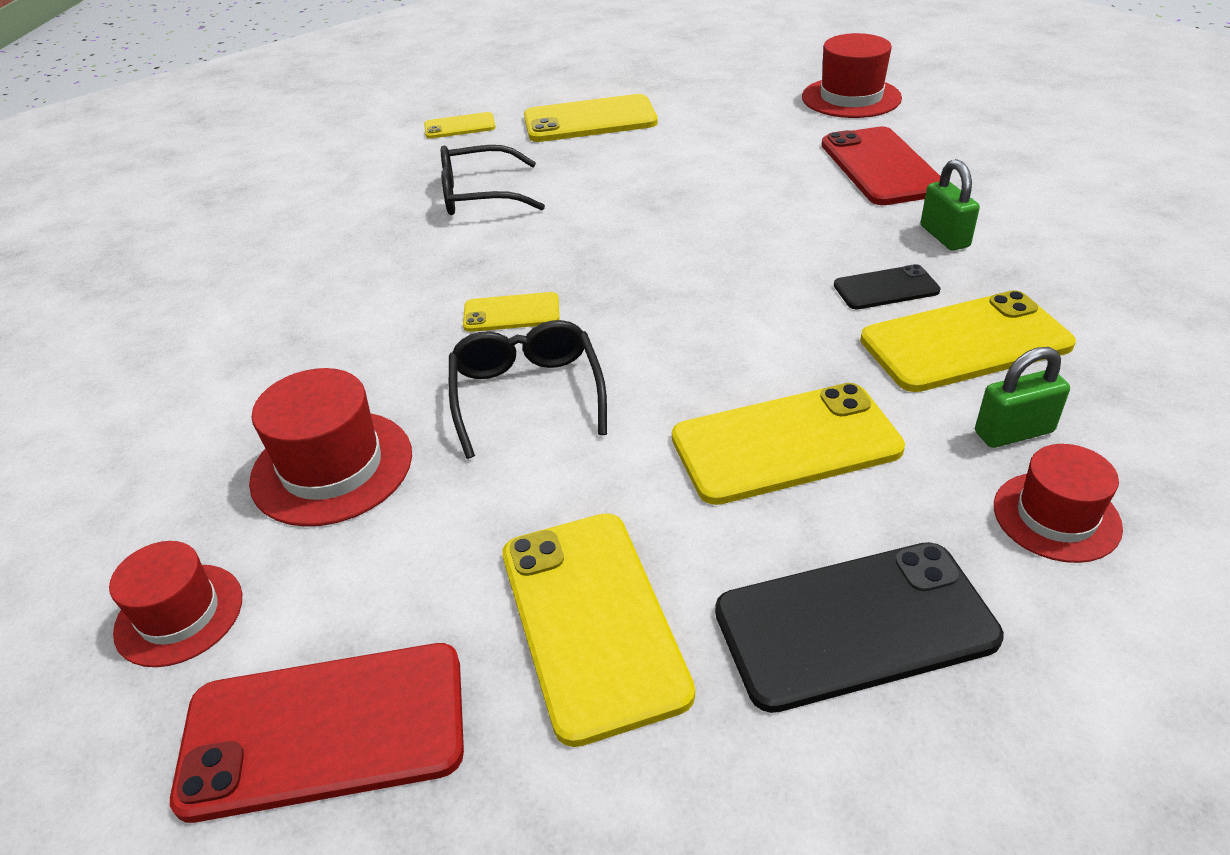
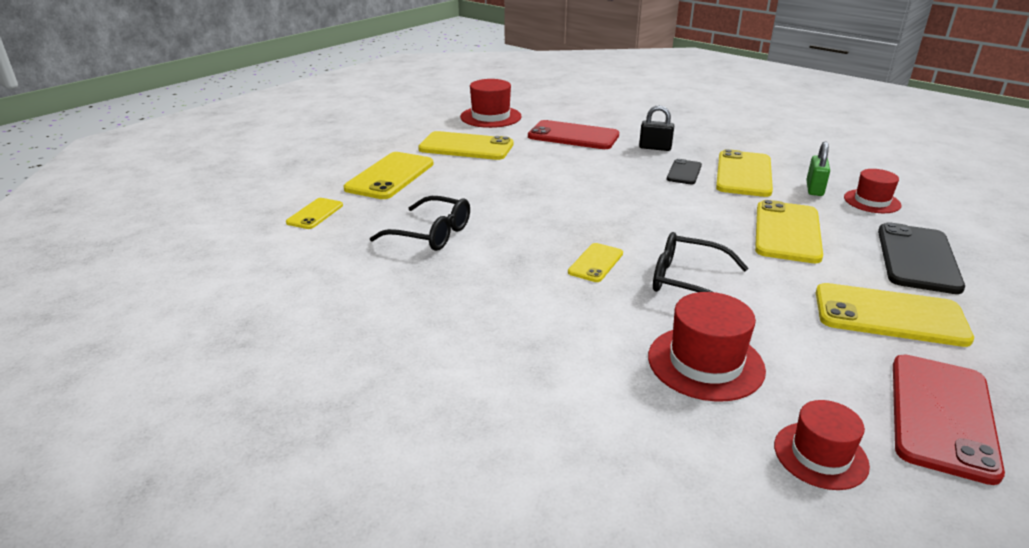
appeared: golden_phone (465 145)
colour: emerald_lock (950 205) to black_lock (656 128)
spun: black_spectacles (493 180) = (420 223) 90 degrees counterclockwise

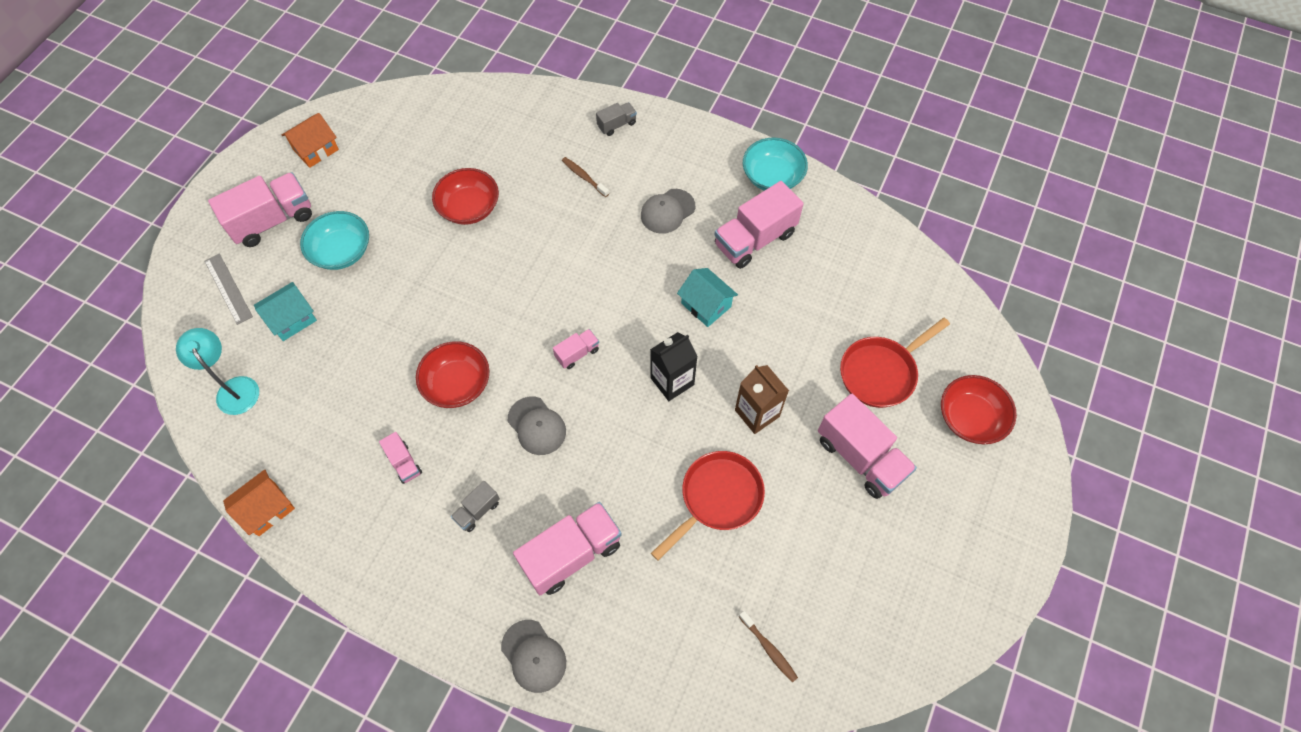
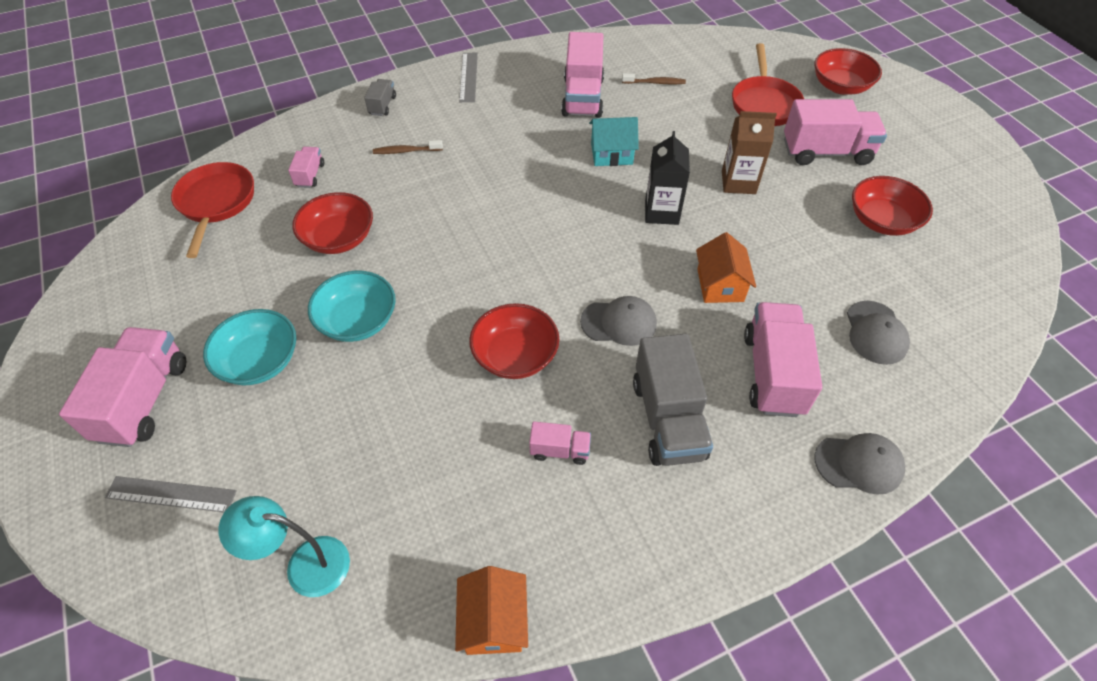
missing: aqua_toy_house (285 311)
appeared: ash-grey_ruler (468 77); crimson_bowl (892 206)
relocated: crimson_skillet (708 506) to (212 210); rose-pink_lorry (576 349) to (306 167); aqua_bowl (775 164) to (352 306); dark_brown_tooth_brush (768 647) to (654 78); orange_toy_house (310 140) to (726 267); ash-grey_baseball_cap (668 211) to (878 333)
size: ash-grey_lorry (475 506) = (673 400) x2.04

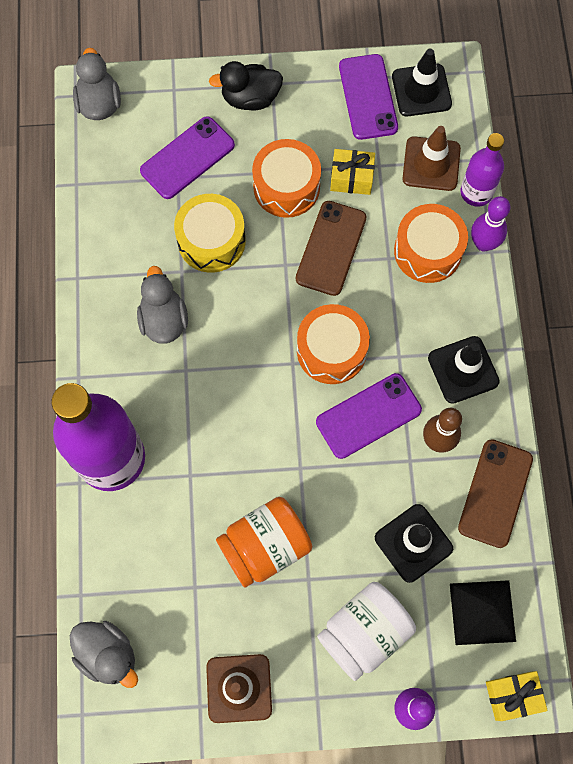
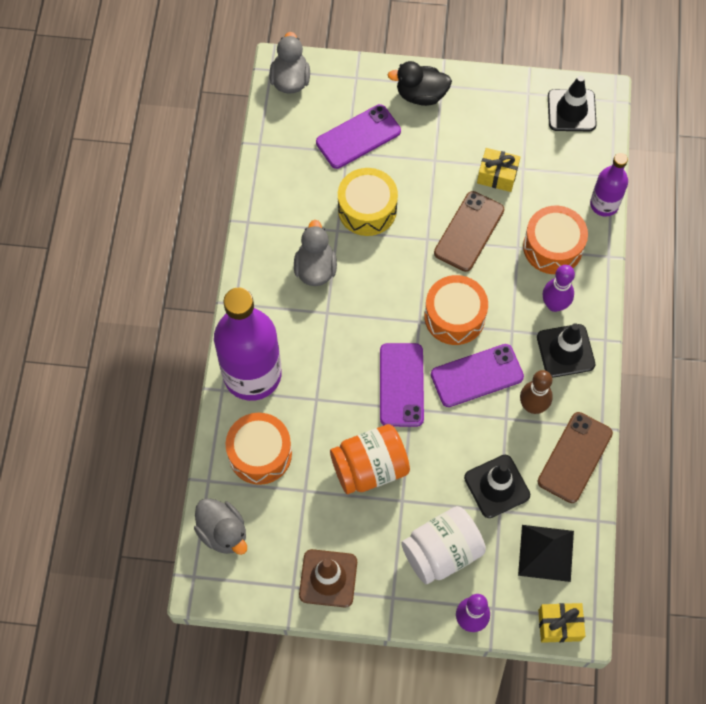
missing: dark_brown_traffic_cone (431 158)
relocated: orange_snare_drum (286 178) to (259 449); violet_phone (368 97) to (402 385); violet_bowling_pin (490 223) to (559 288)

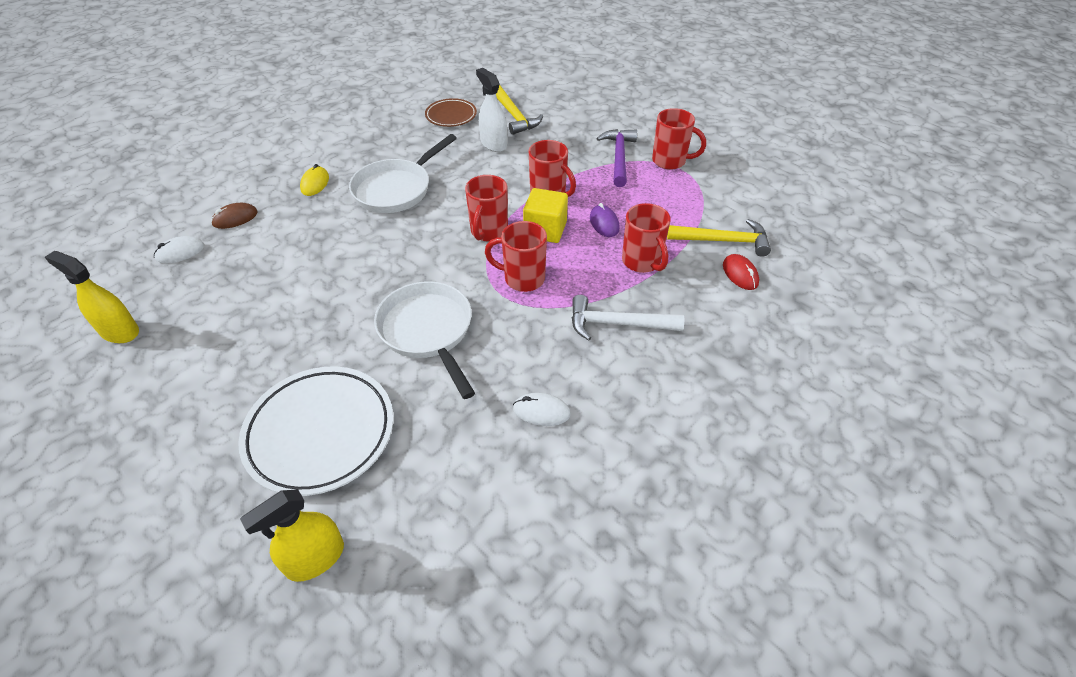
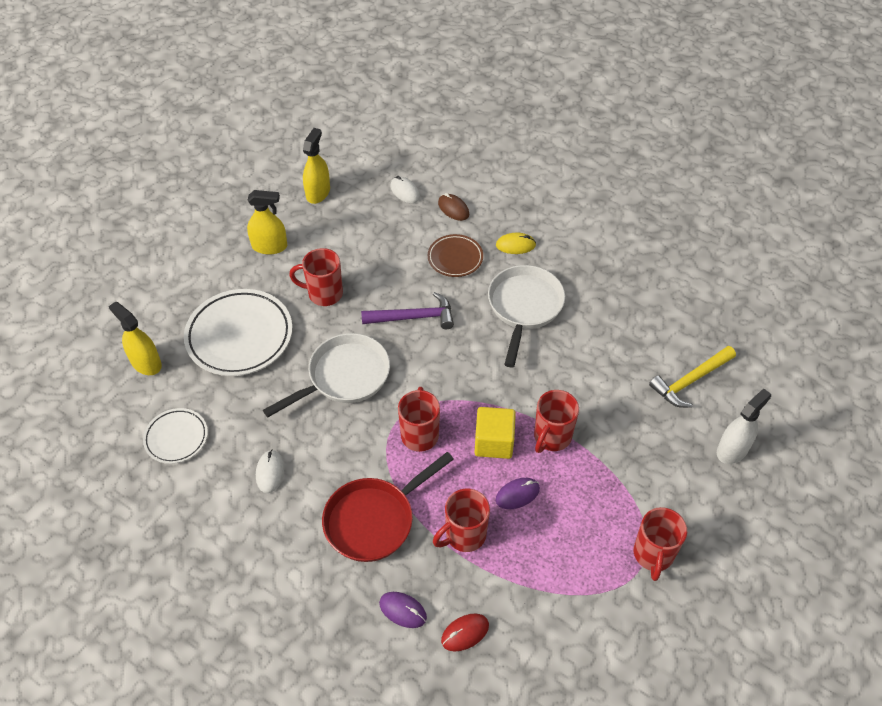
missing: golden_carpenter's_hammer (719 238)
appeared: white_plate (175 436); golden_spray_cleaner (267 222); violet_computer_mouse (403 610)
relocated: crimson_mug (486 208) to (316 277); violet_carpenter's_hammer (616 158) to (407 310); dark_brown_plate (451 112) to (455 255); white_spray_cleaner (491 110) to (744 426)
exchanged: white_carpenter's_hammer (628 318) to crimson_skillet (388 507)
spun: white_skillet (403 173) = (526 316) 75 degrees clockwise

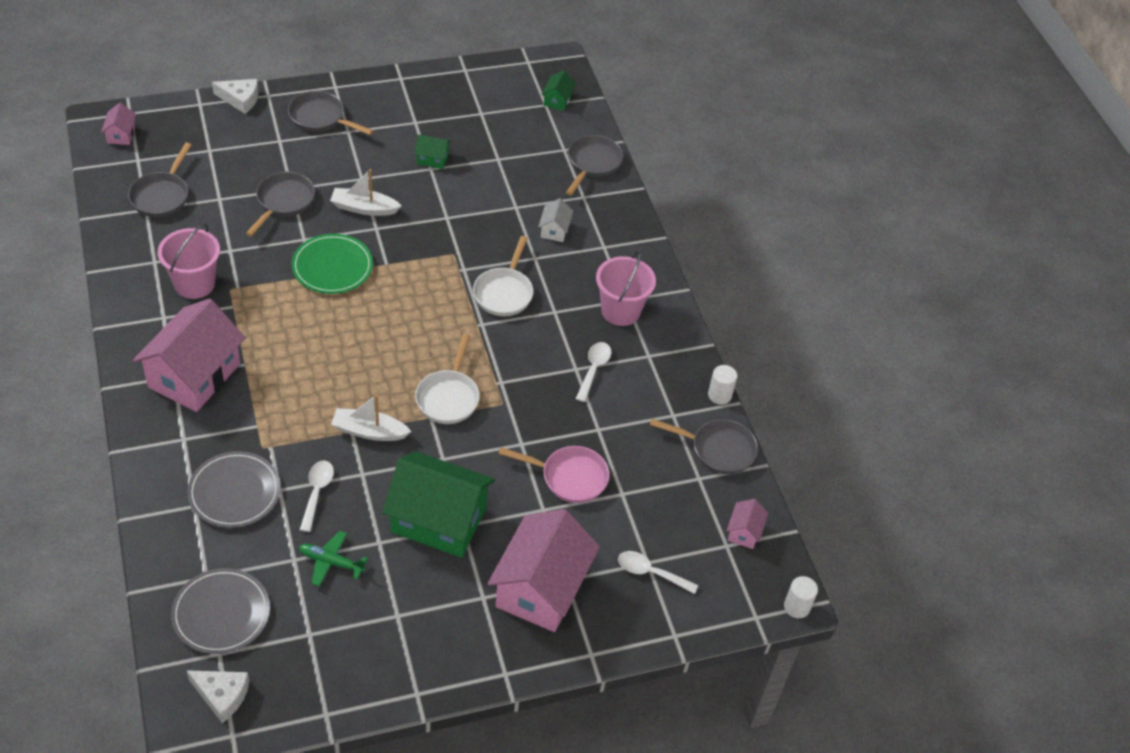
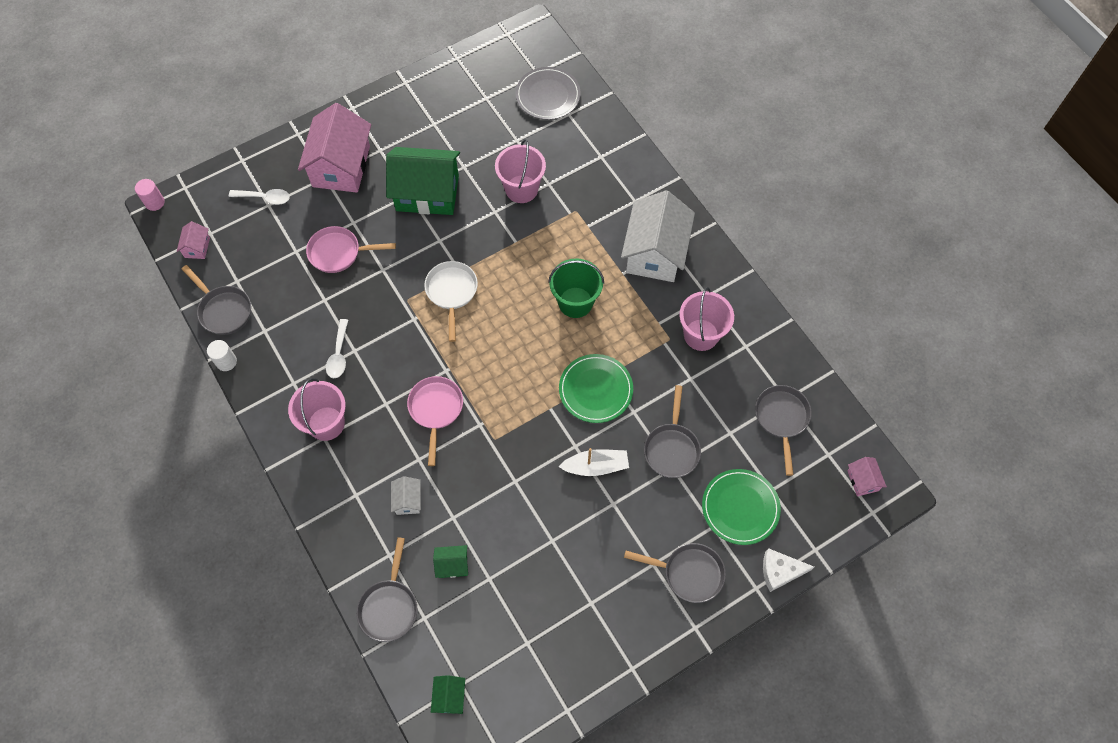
missing: white_cheese_wedge (218 696); ash-grey_plate (234 489); emerald_plane (333 558); white_boat (371 417)
appeared: emerald_sand_bucket (576 288); emerald_plate (741 507)
relocated: emerald_toy_house (433 151) to (450 561)
exchanged: white_teaspoon (317 496) to rose-pink_sand_bucket (520 171)
colour: white_cylinder_shape (801 597) to rose-pink_cylinder_shape (150 195); white_skillet (503 276) to rose-pink_skillet (435 421); rose-pink_toy_house (189 355) to white_toy_house (658 236)
spun: ash-grey_skillet (704 447) = (216 300) 135 degrees counterclockwise

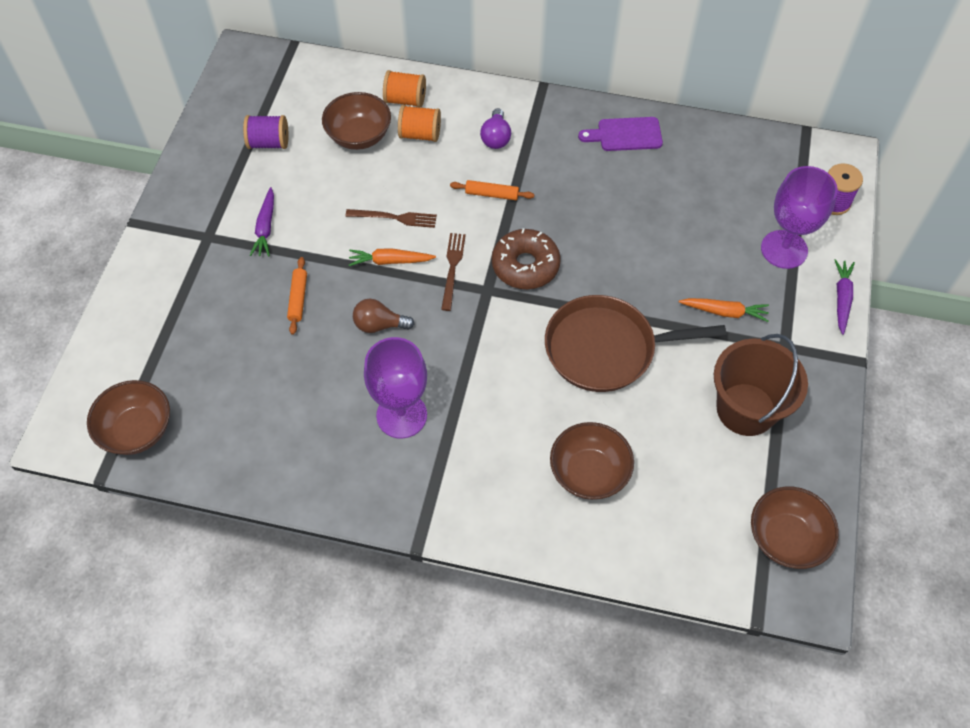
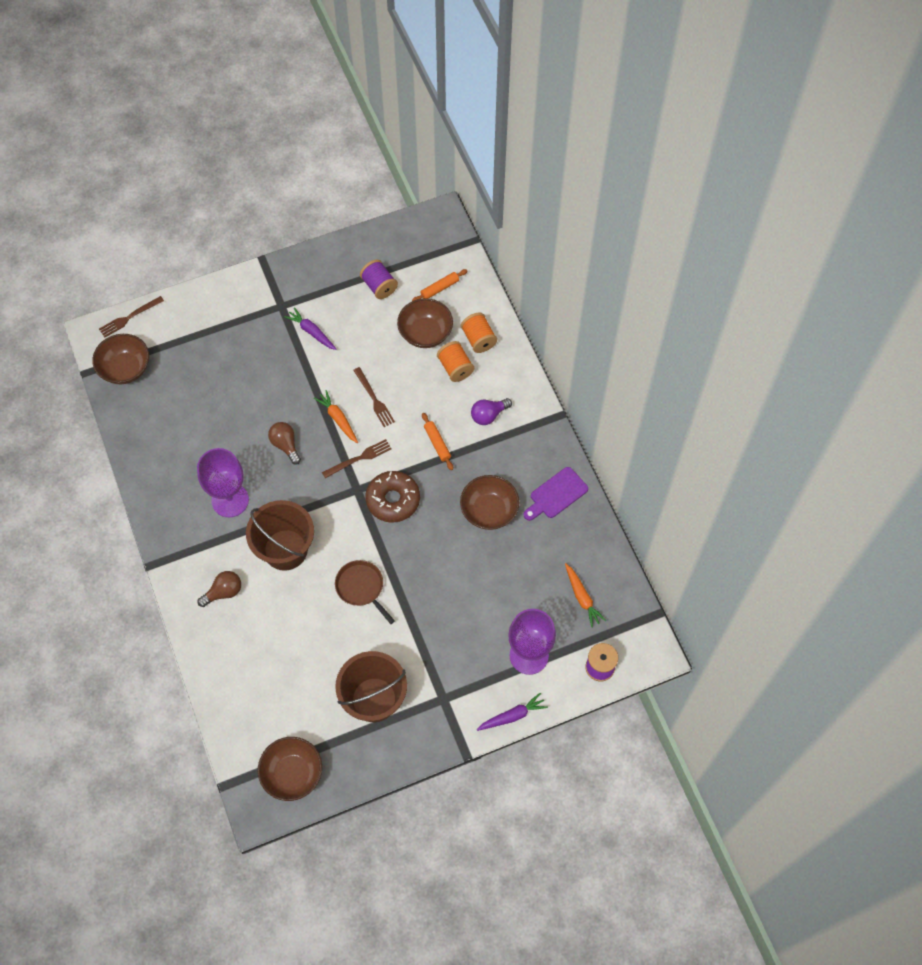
appeared: dark_brown_fork (131 316); dark_brown_lightbulb (219 589); dark_brown_sand_bucket (280 535)
relocated: orange_pastry_roller (297 296) to (439 285); dark_brown_bowl (592 461) to (490 502); orange_carrot (724 310) to (585 595)
spun: violet_carrot (262 221) = (310 328) 75 degrees clockwise; violet_bread_board (620 134) = (556 494) 90 degrees counterclockwise
size: dark_brown_skillet (635 343) = (365 592) x0.57

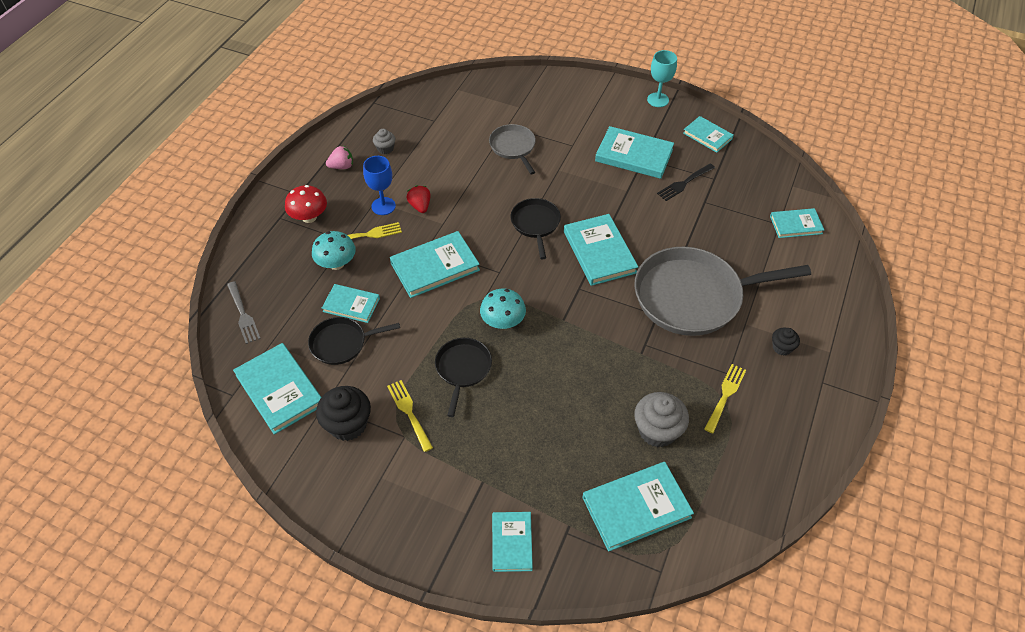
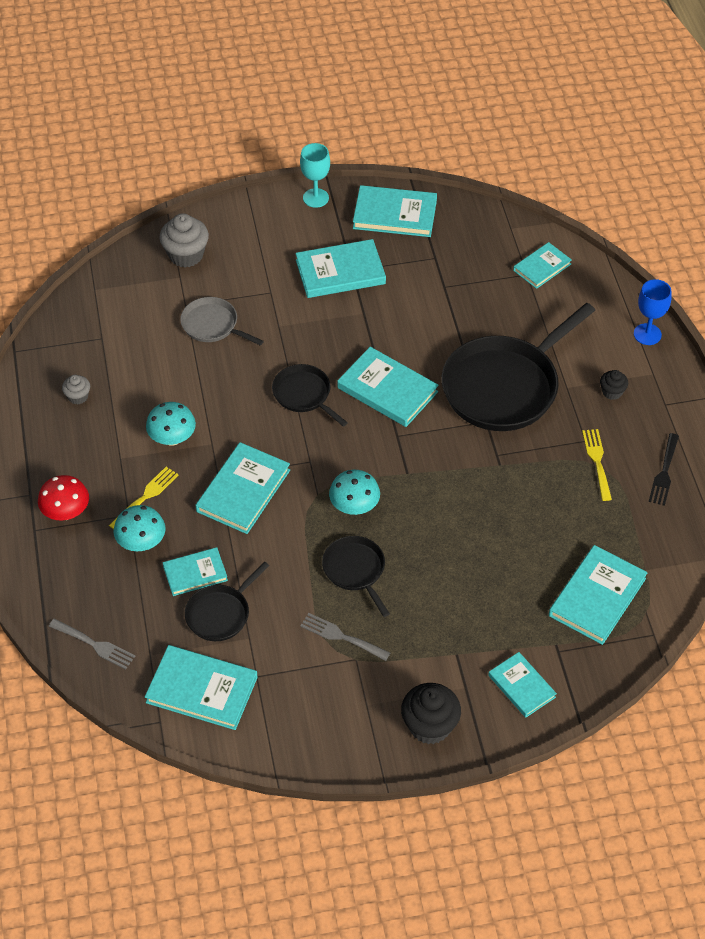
missing: rose-pink_berry (339 157)
relocated: ash-grey_muffin (661 420) to (184 240); black_muffin (343 413) to (431 713); cobalt_chalice (379 185) to (653 312); black_fork (686 182) to (664 469)
exchanged: crimson_berry (419 199) to aqua_fungus (171 424)
colour: golden_fork (410 416) to ash-grey_fork (345 637); ash-grey_skillet (722 291) to black_skillet (518 367)
size: aqua_hardcover (708 134) = (395 211) x1.61

